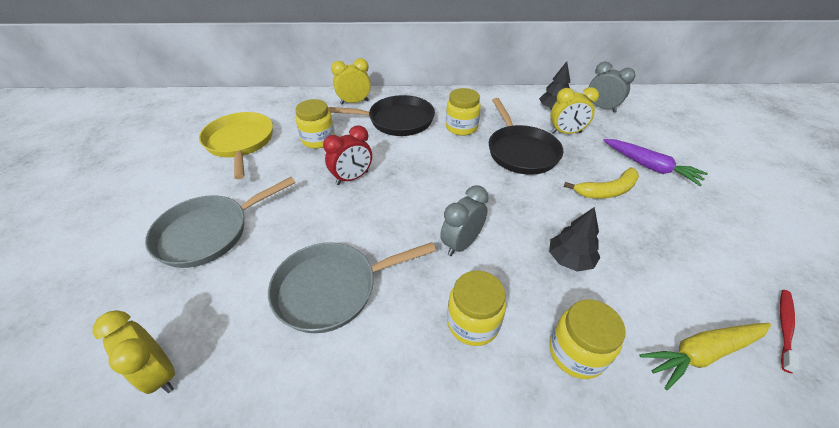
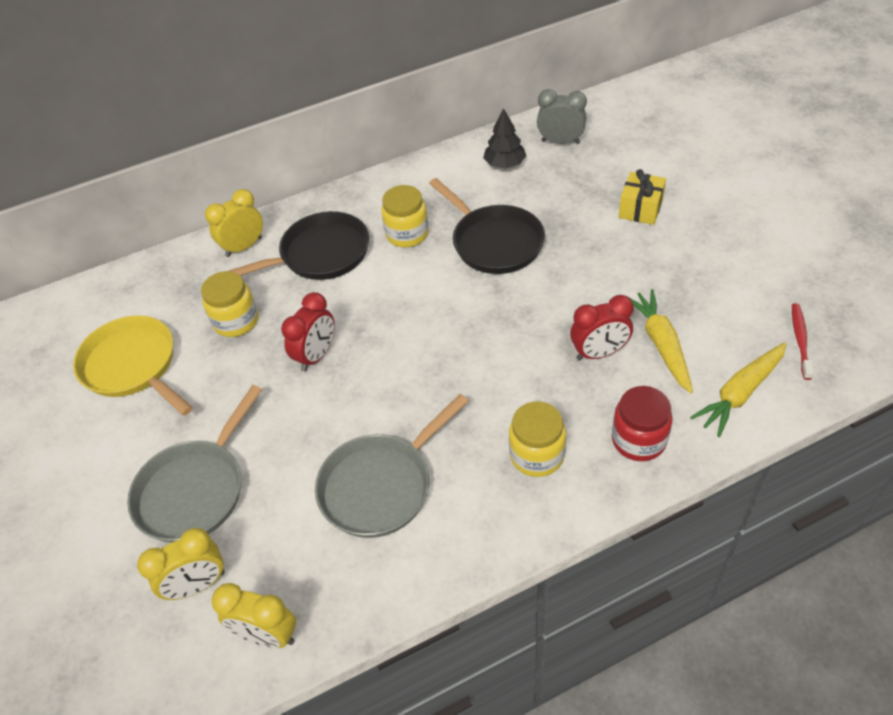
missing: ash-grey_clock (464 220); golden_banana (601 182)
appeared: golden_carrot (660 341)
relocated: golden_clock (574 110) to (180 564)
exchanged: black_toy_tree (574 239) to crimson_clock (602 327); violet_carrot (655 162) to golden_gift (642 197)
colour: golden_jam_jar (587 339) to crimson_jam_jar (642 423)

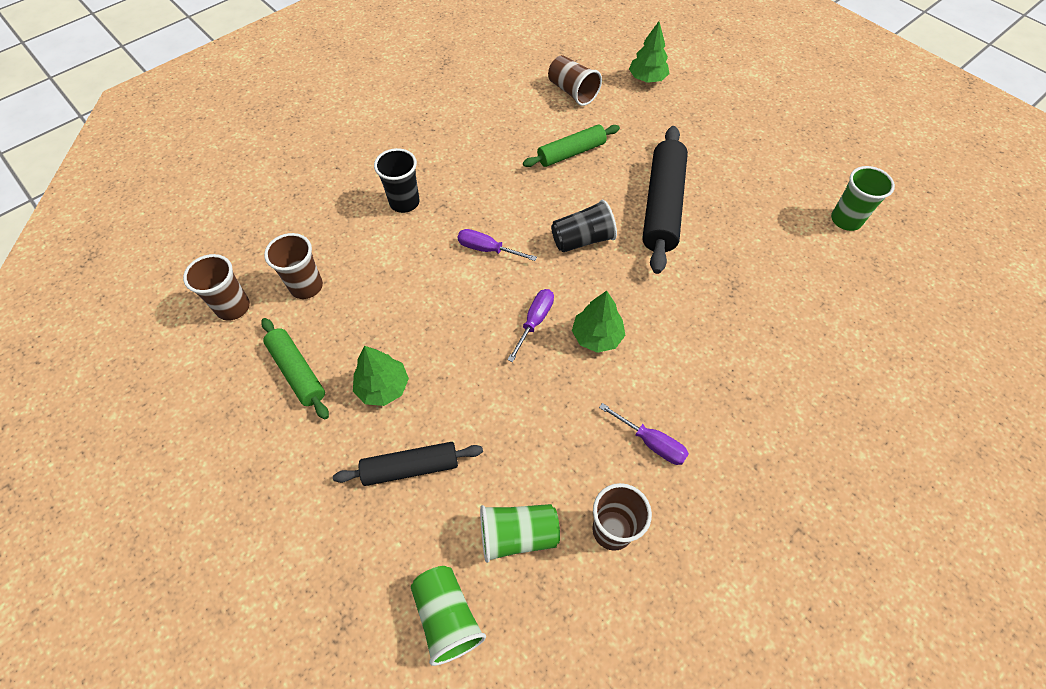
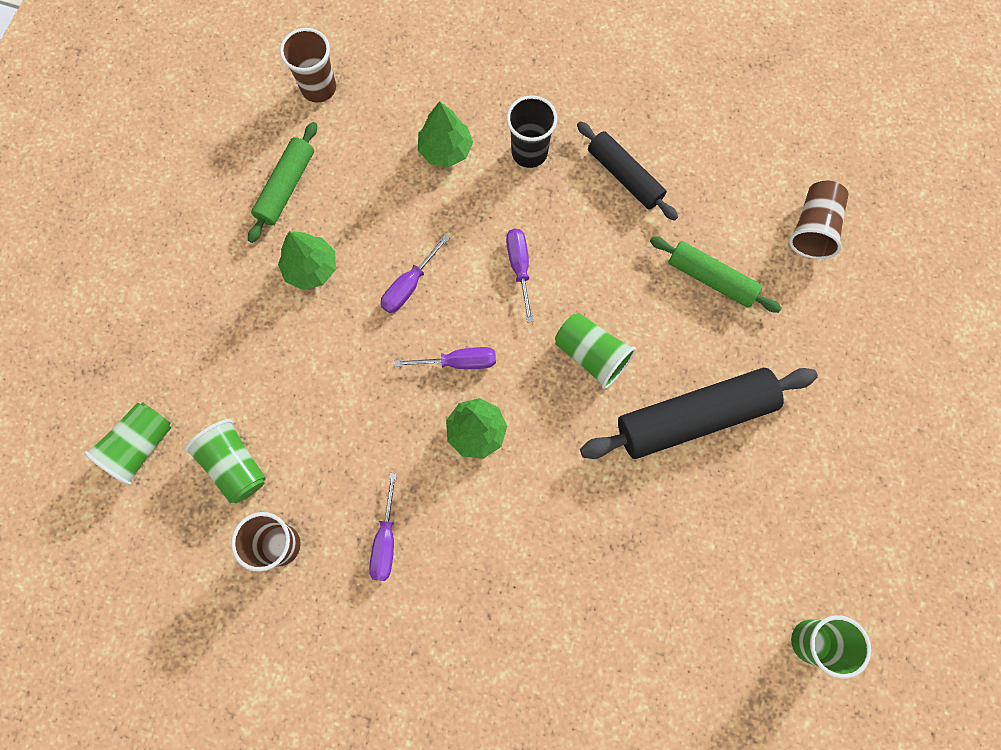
missing: dark_brown_tumbler (293 266)
appeared: violet_screwdriver (414 274)
relocated: emerald_toy_tree (649 52) to (445 134); black_pastry_roller (408 464) to (627 171)
colour: black_tumbler (584 226) to emerald_tumbler (595 351)

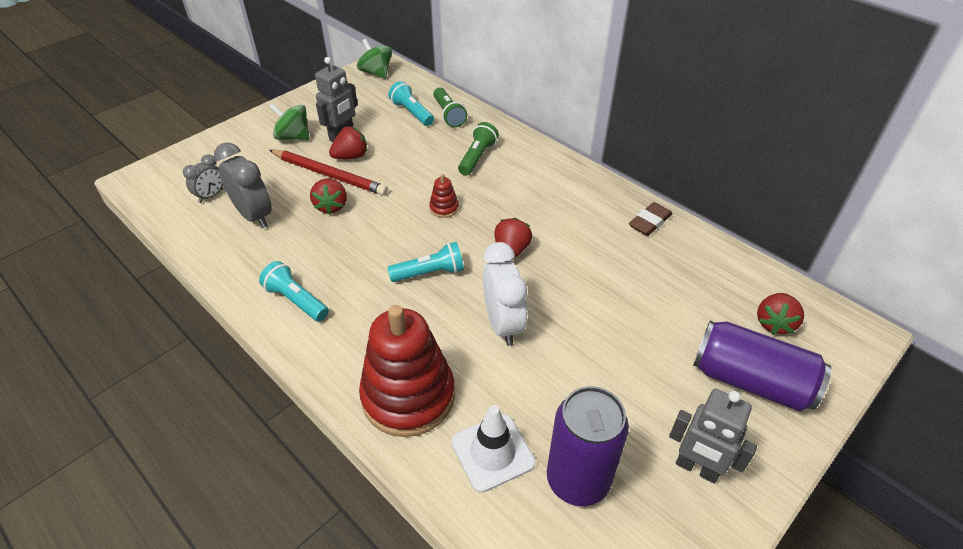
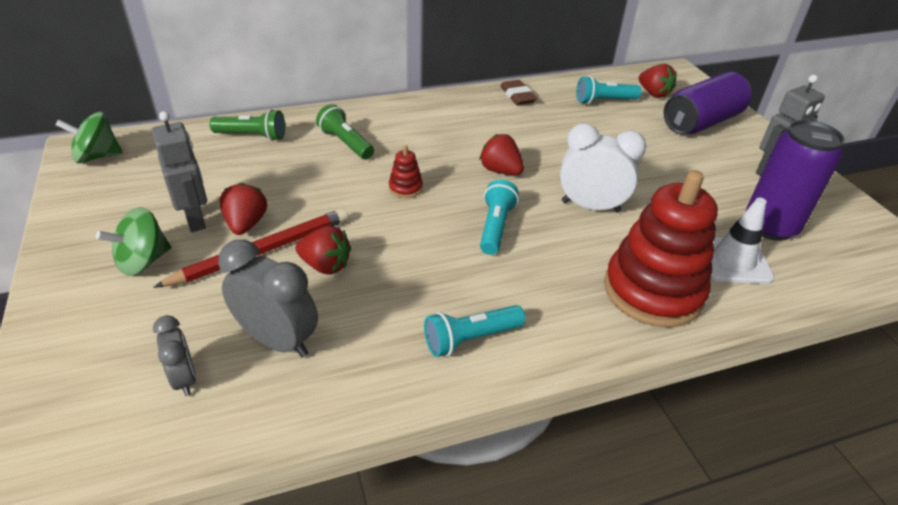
relocated: aqua_pocket_torch (411 103) to (609 90)
spun: ash-grey_clock (243 185) = (268 299) 45 degrees clockwise

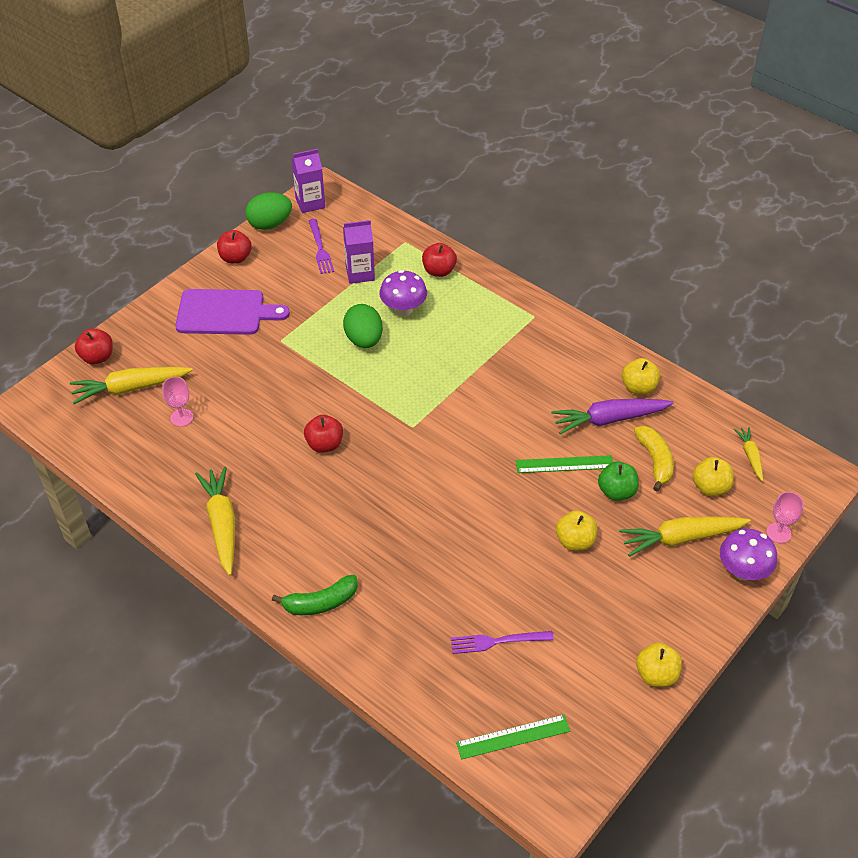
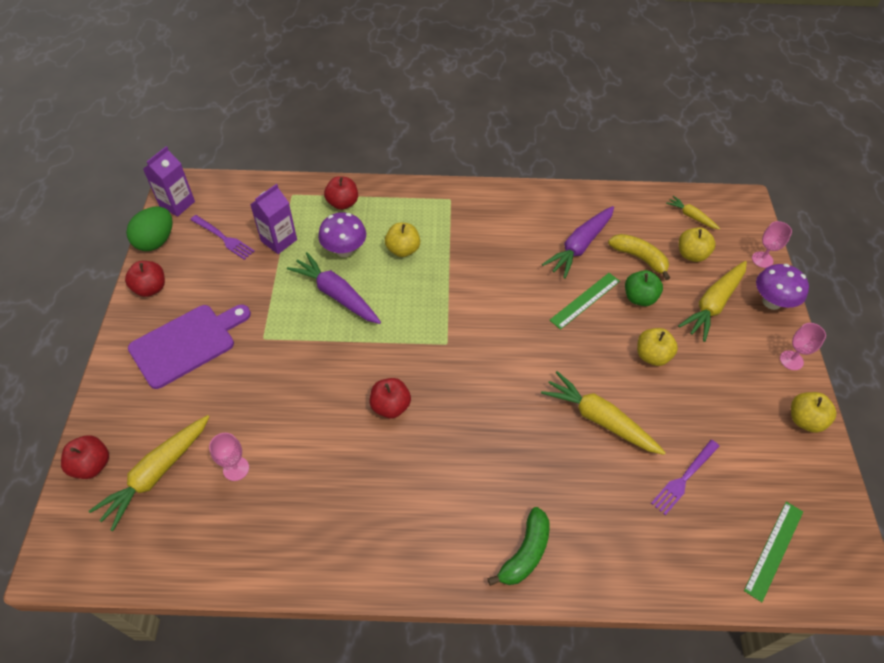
appeared: rose-pink_chalice (803 346)
relocated: golden_apple (641 376) to (402 240); golden_carrot (215 521) to (603 413)
exchanged: emerald_toy_egg (363 326) to violet_carrot (334 288)

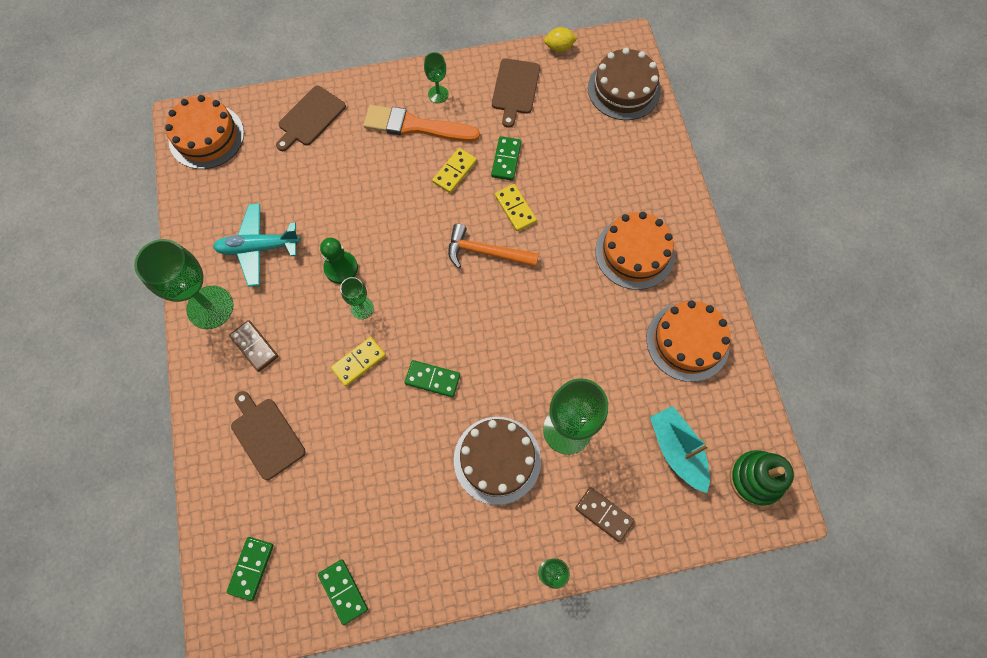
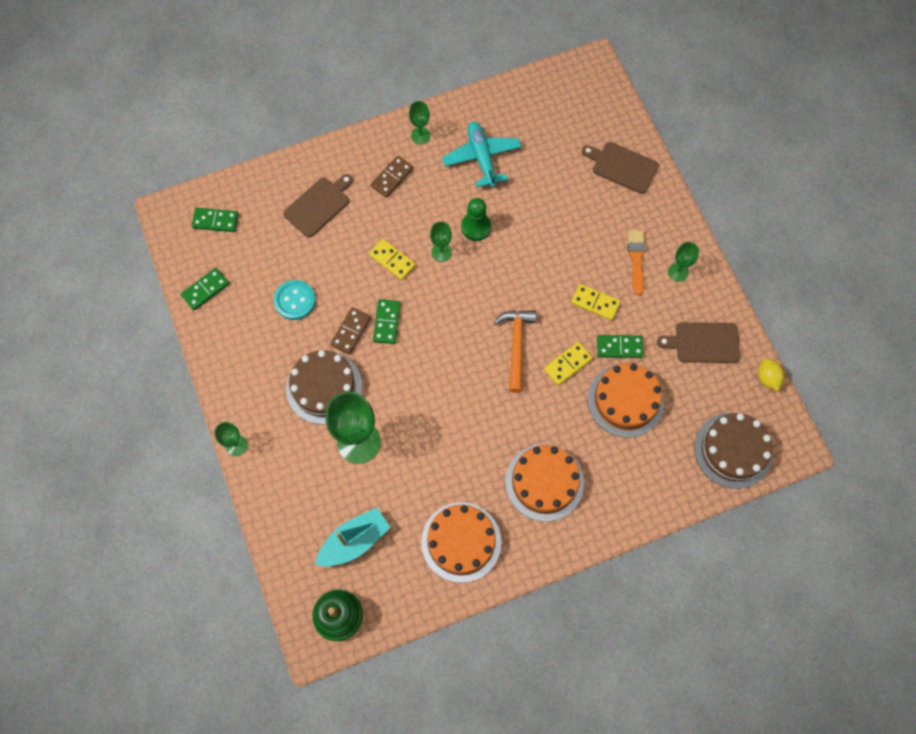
appeared: aqua_sewing_button (295 300)
relocated: dark_brown_domino_tile (605 514) to (350 331); orange_cake (204 132) to (626 400)
size: emerald_chalice (183 284) = (419 123) x0.50; orange_brush (422 123) = (636 262) x0.62

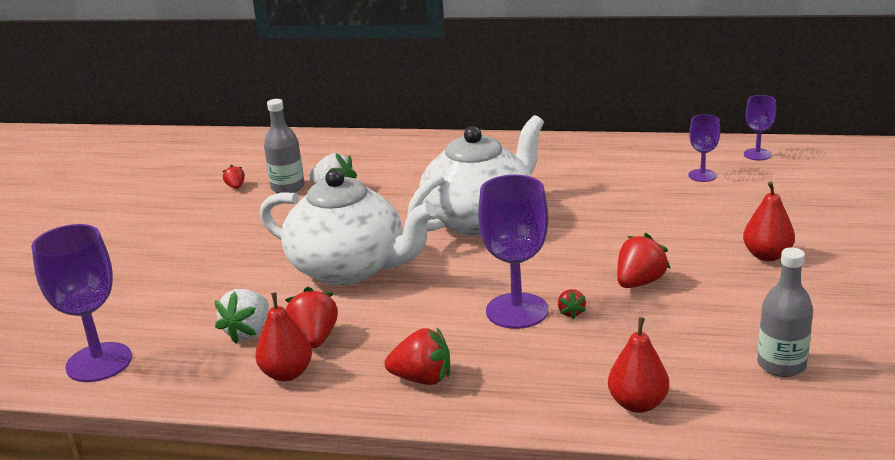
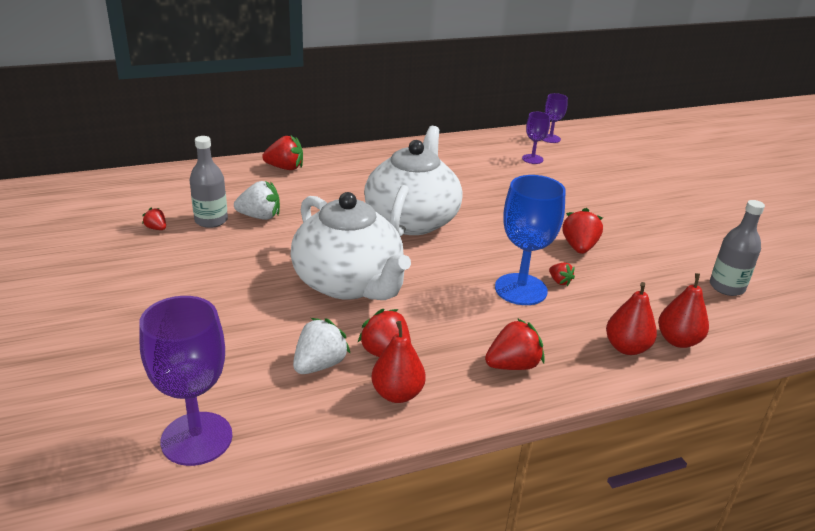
appeared: crimson_berry (282 153)
relocated: crimson_pear_fruit (769 221) to (631 318)
colour: violet_chalice (513 252) to cobalt_chalice (530 240)
spun: white_tea_pot (348 227) = (350 246) 60 degrees clockwise; white_berry (241 316) = (322 346) 135 degrees counterclockwise

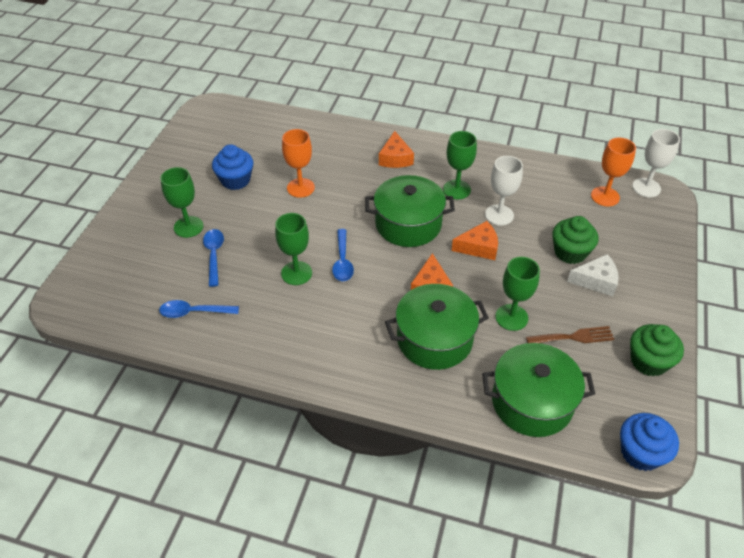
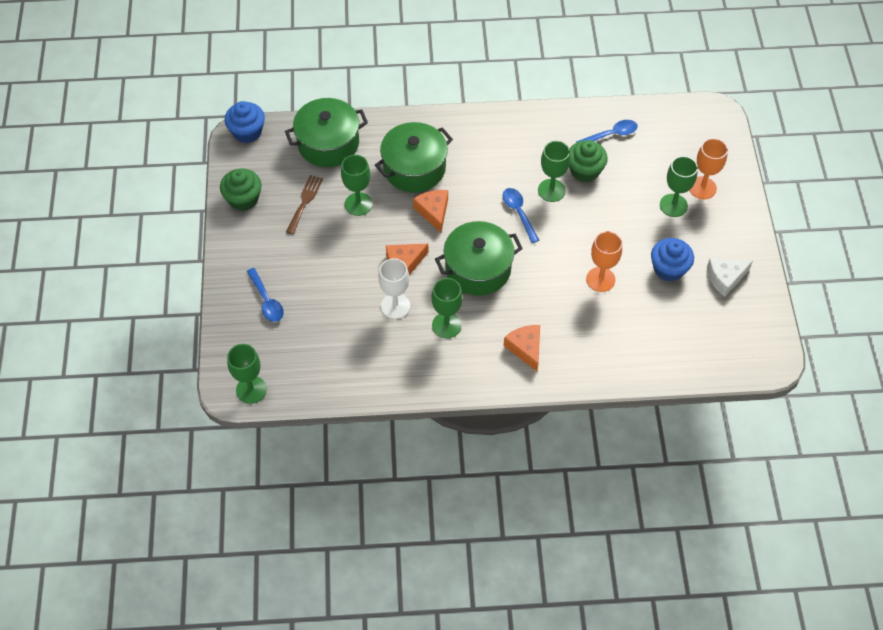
relocated: cobalt_teaspoon (213 258) to (265 295); emerald_muffin (575 240) to (588 161); orange_chalice (613 172) to (708 168); white_cheese_wedge (593 275) to (730 277)
colour: white_chalice (656 163) to emerald_chalice (247 374)
spun: dark_brown_fork (570 334) = (304 204) 135 degrees clockwise

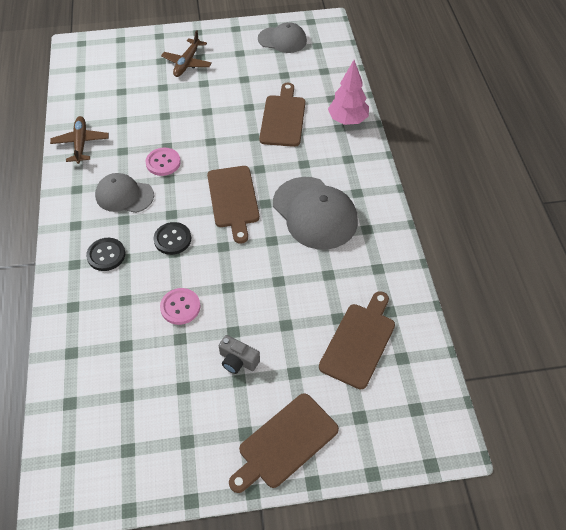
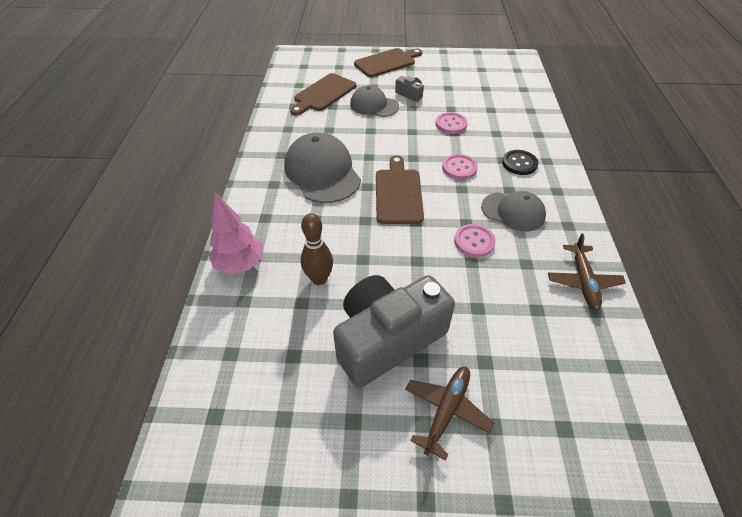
appeared: ash-grey_photo_camera (394 331)
relocated: ash-grey_baseball_cap (282 37) to (374 101)
exchanged: dark_brown_bread_board (282 115) to dark_brown_bowling_pin (317 249)
colour: black_sewing_button (172 238) to rose-pink_sewing_button (460 167)

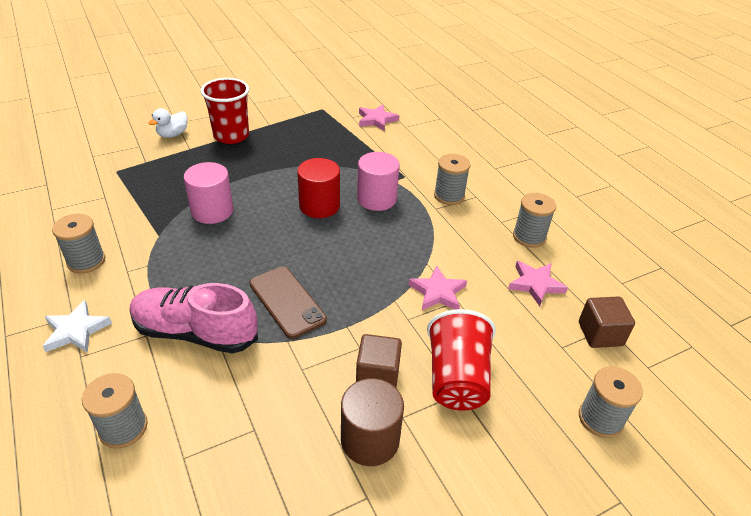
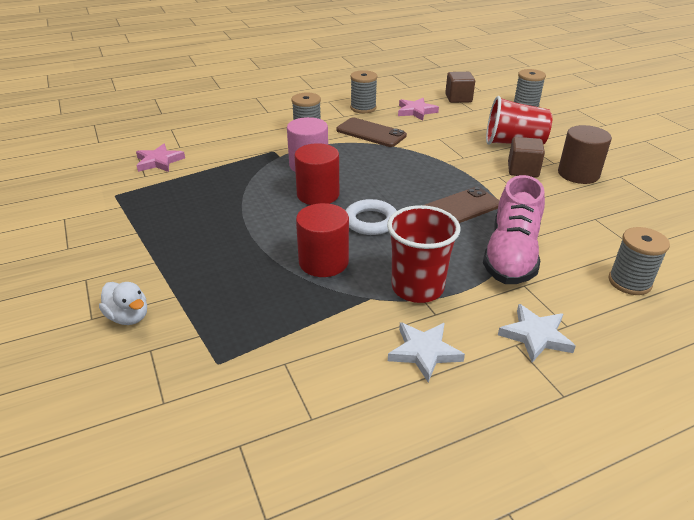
missing: rose-pink_star (437 287)
appeared: dark_brown_phone (371 132); white_hoop (371 217)
relocated: crimson_tumbler (224 111) to (423 254)
exchanged: ash-grey_reel_of_thread (78 244) to white_star (426 352)
colour: rose-pink_cylinder_shape (208 193) to crimson_cylinder_shape (322 240)

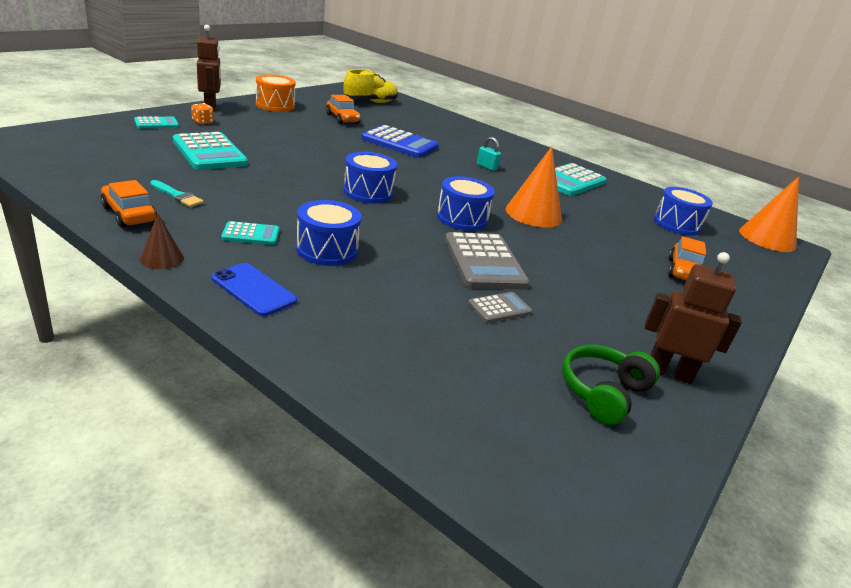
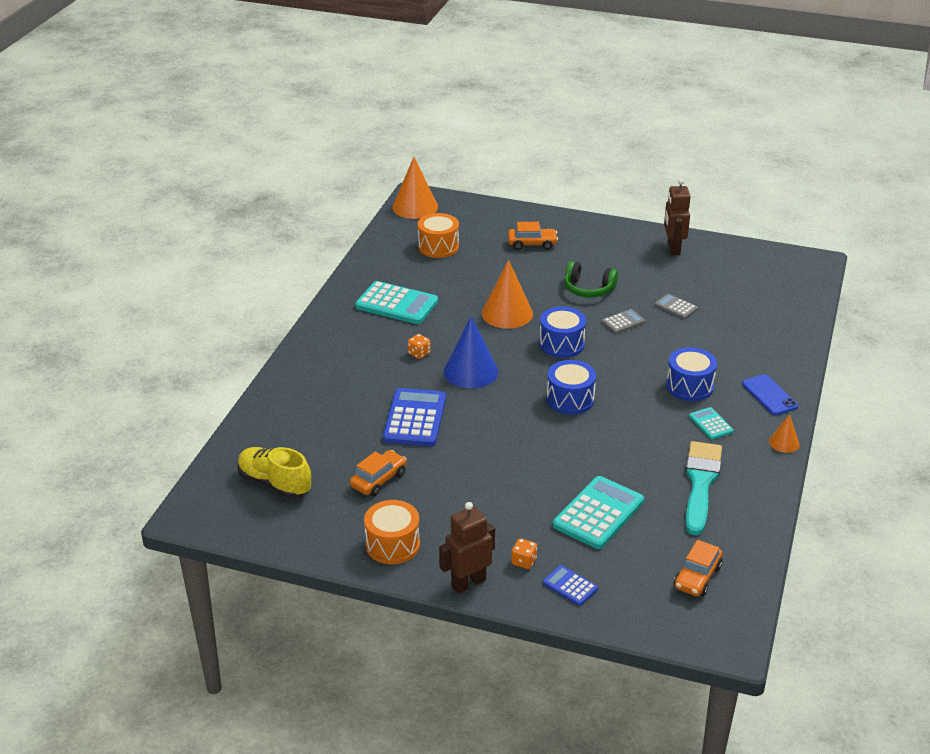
appeared: cobalt_solid_cone (471 352)
relocated: emerald_headphones (611 385) to (591 279); orange_toy_car (128 204) to (698 568)
exchanged: aqua_lock (489 154) to orange_dice (419 346)
colour: cobalt_snare_drum (683 211) to orange_snare_drum (438 235); aqua_pocket_calculator (156 122) to cobalt_pocket_calculator (570 585); dark_brown_solid_cone (162 241) to orange_solid_cone (784 433)
spun: cobalt_phone (254 289) = (770 394) 45 degrees counterclockwise
size: ash-grey_pocket_calculator (487 260) = (623 321) x0.52; aqua_brush (177 193) = (703 488) x2.12

